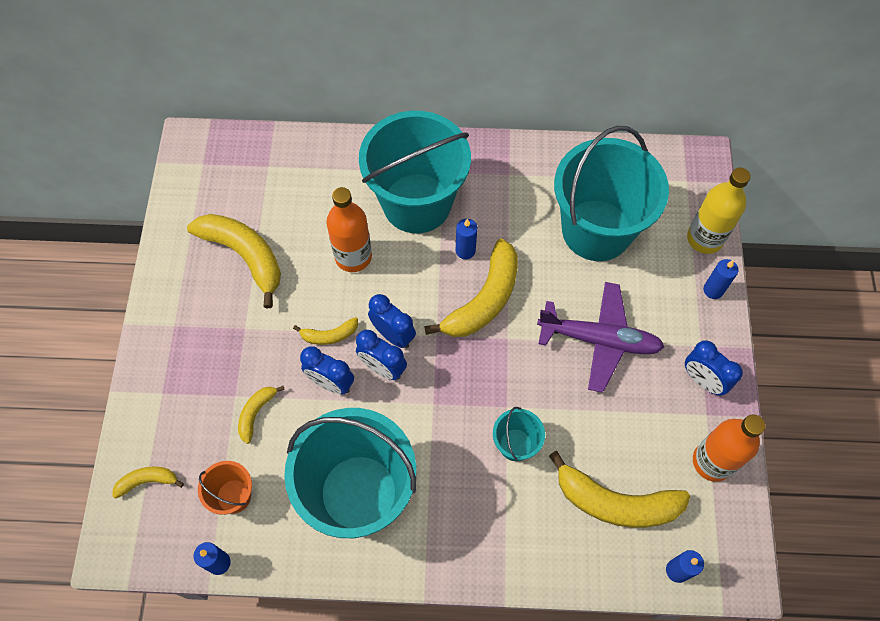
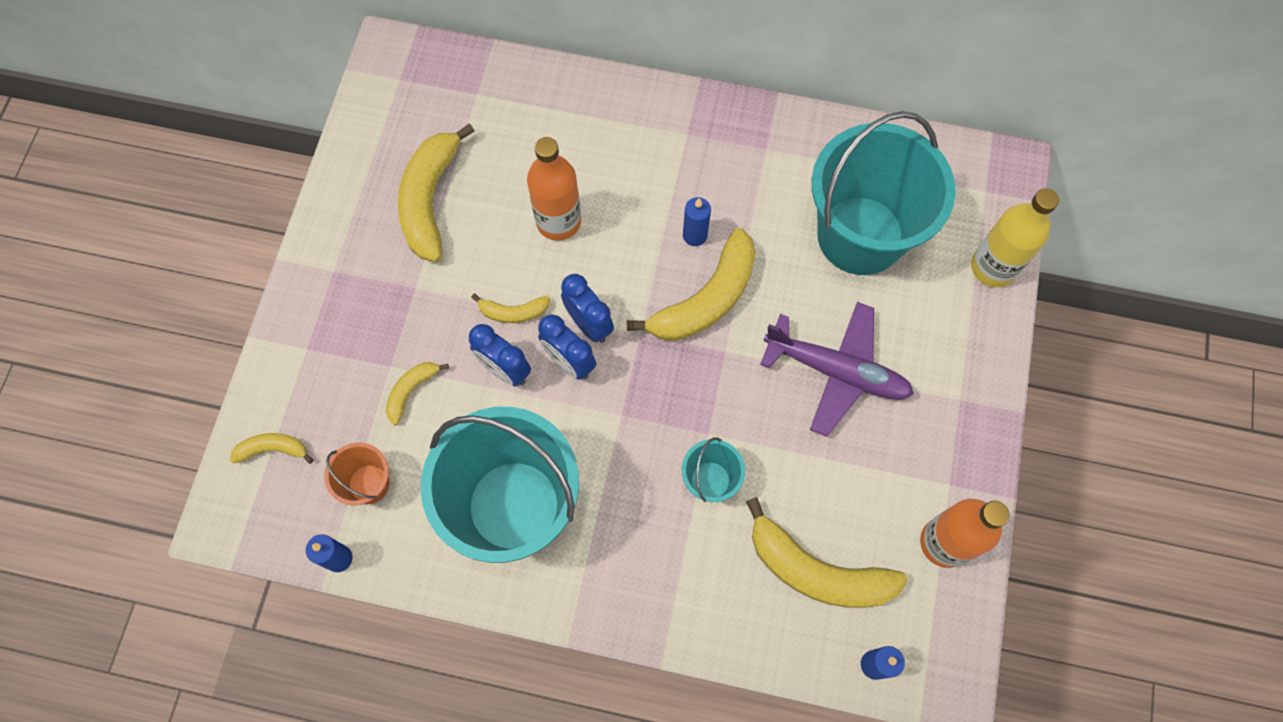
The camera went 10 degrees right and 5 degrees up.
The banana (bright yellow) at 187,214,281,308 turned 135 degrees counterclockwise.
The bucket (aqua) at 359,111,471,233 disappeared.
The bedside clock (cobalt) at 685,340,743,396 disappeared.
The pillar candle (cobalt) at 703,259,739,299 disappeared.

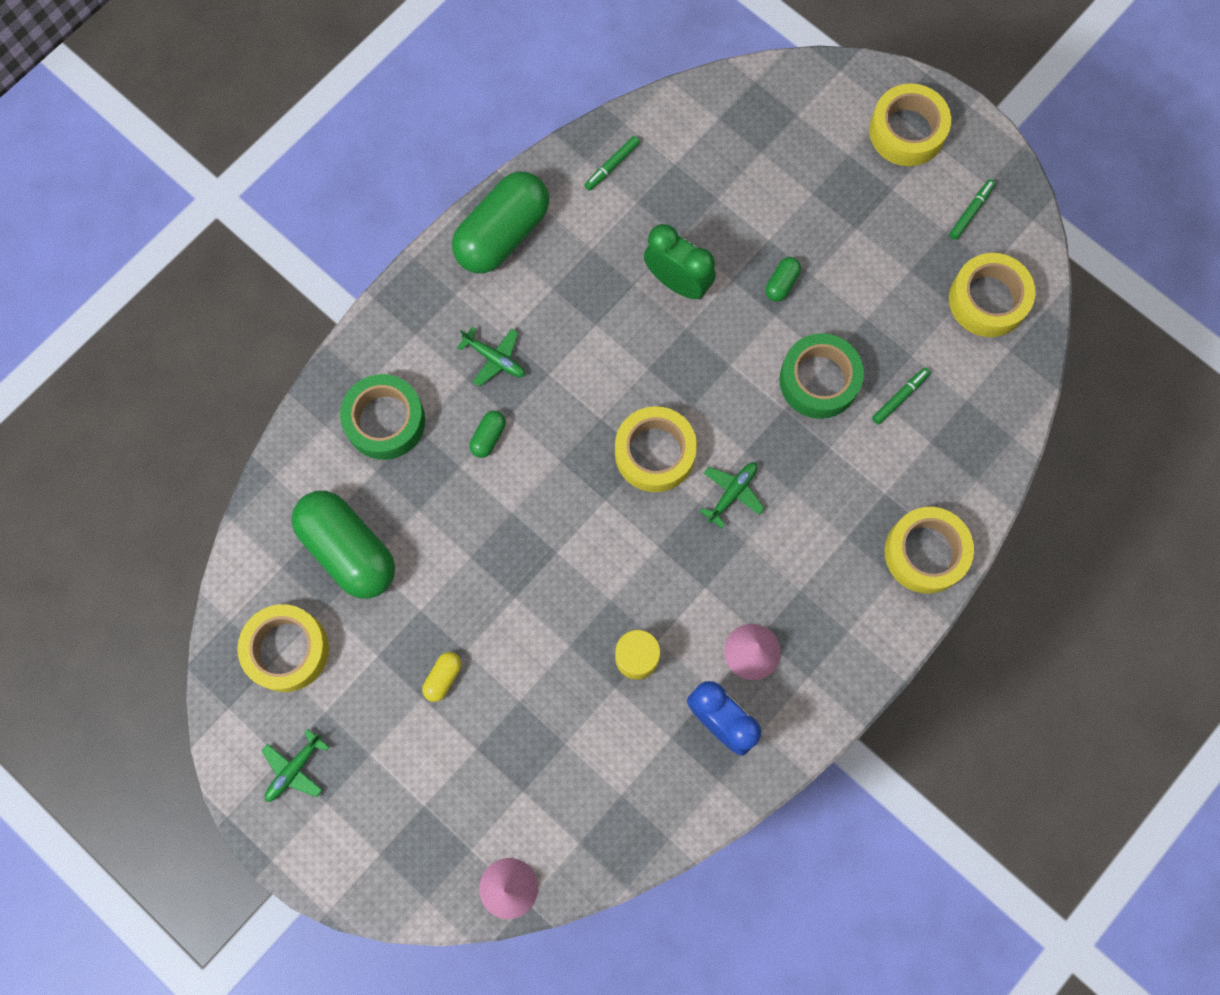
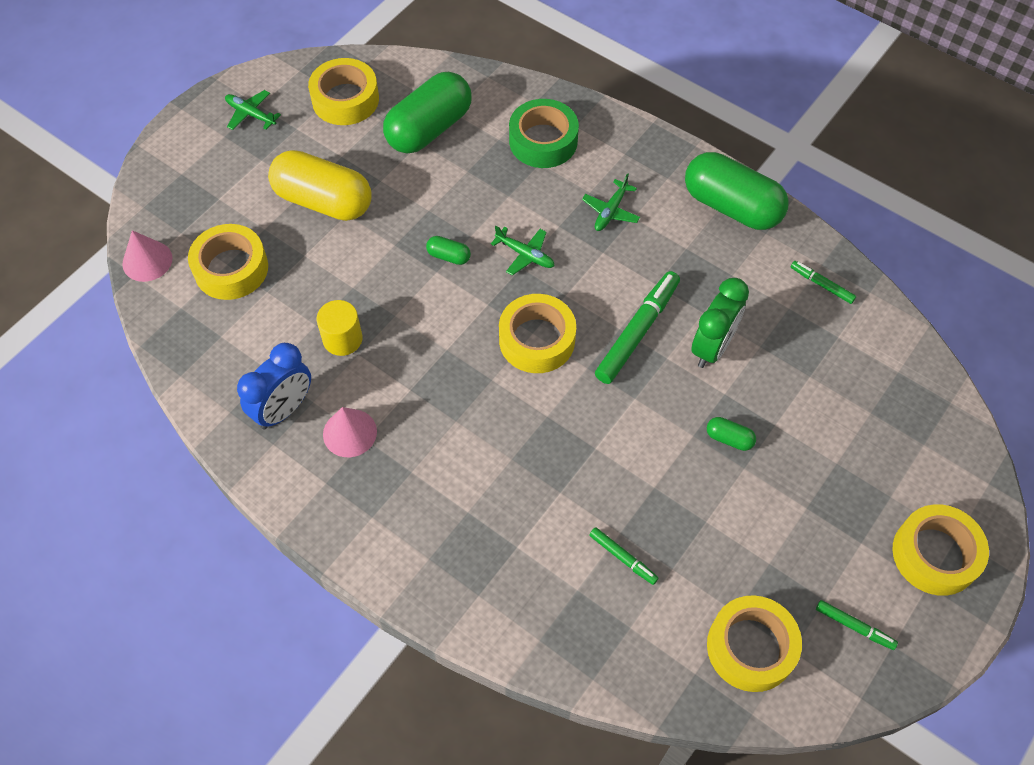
The camera went 85 degrees right and 15 degrees down.
The pill shape (bright yellow) at 422,652,462,702 changed to 2.41 times the size.
The pill shape (emerald) moved from 469,411,506,458 to 426,236,471,265.
The plane (emerald) moved from 700,462,765,528 to 491,226,555,276.
The tape (emerald) at 779,333,864,419 disappeared.
The tape (bright yellow) moved from 885,507,974,594 to 188,224,268,300.
The marker pen (emerald) at 595,271,680,384 appeared.

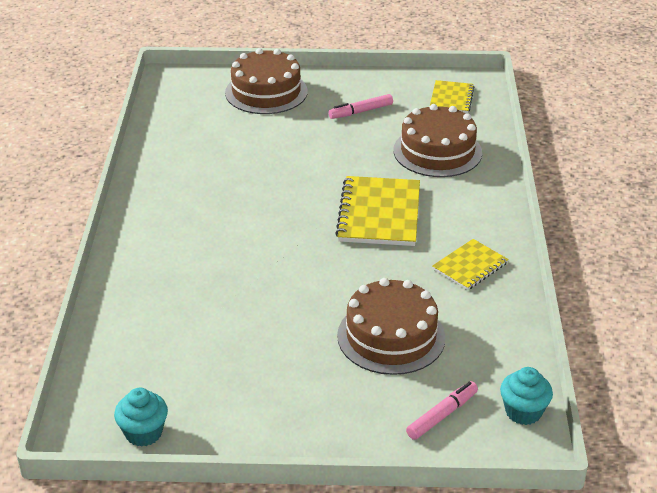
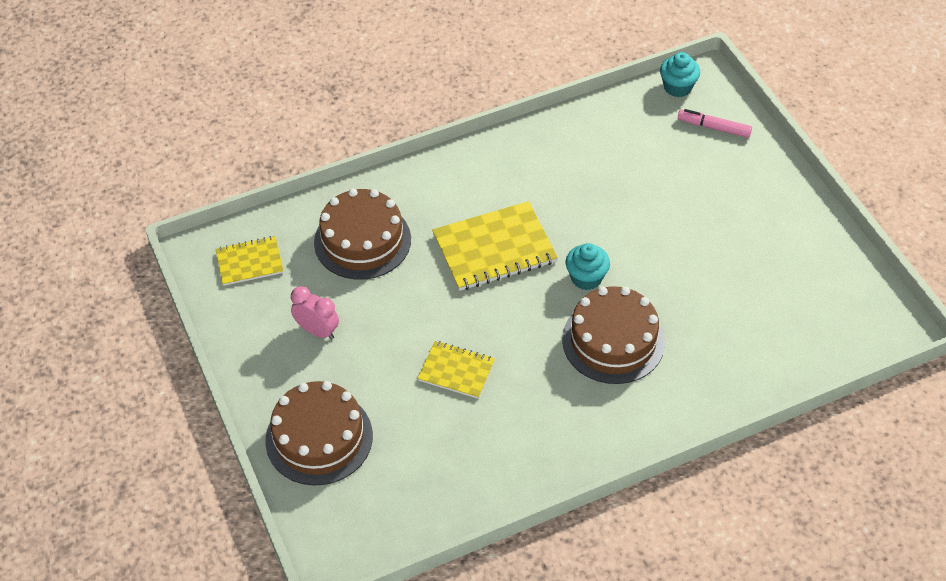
The camera went 115 degrees left and 15 degrees up.
The muffin (aqua) moved from 114,388,168,447 to 566,243,610,290.
The marker pen (rosy) at 328,94,393,119 was replaced by the bedside clock (rosy) at 291,286,339,340.
The gateau (russet) moved from 337,278,445,375 to 562,286,665,384.
The exercise book (bright yellow) moved from 432,239,509,290 to 417,341,495,399.

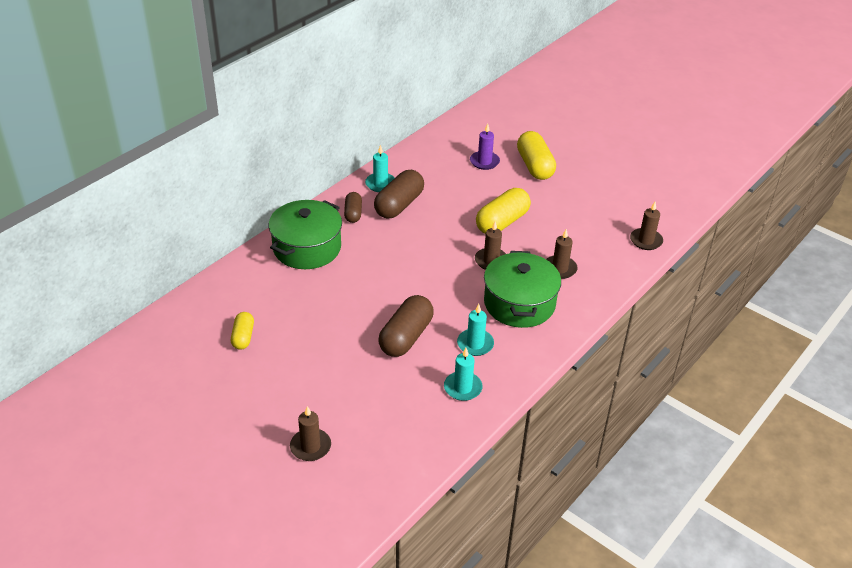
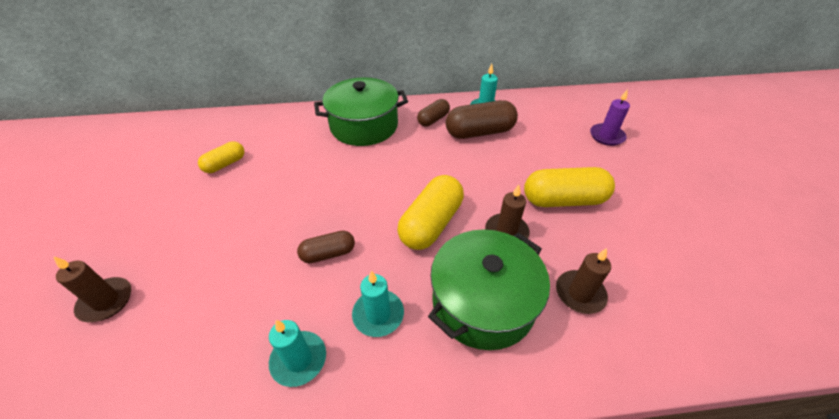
The camera went 45 degrees right and 5 degrees up.
The pill shape (russet) at 379,295,434,357 changed to 0.57 times the size.
The pill shape (bright yellow) moved from 517,131,556,180 to 397,175,464,250.
The pillar candle (russet) at 630,202,663,250 disappeared.

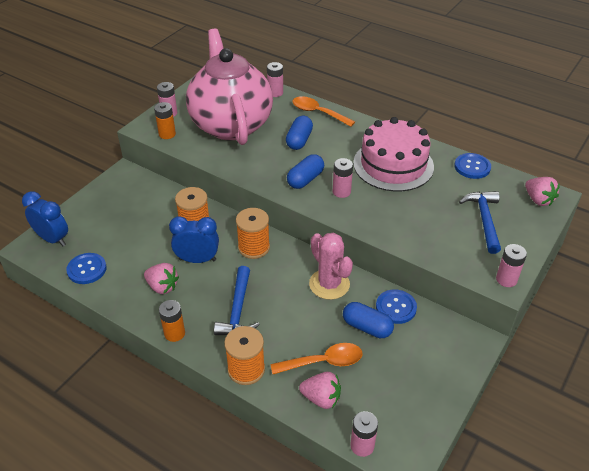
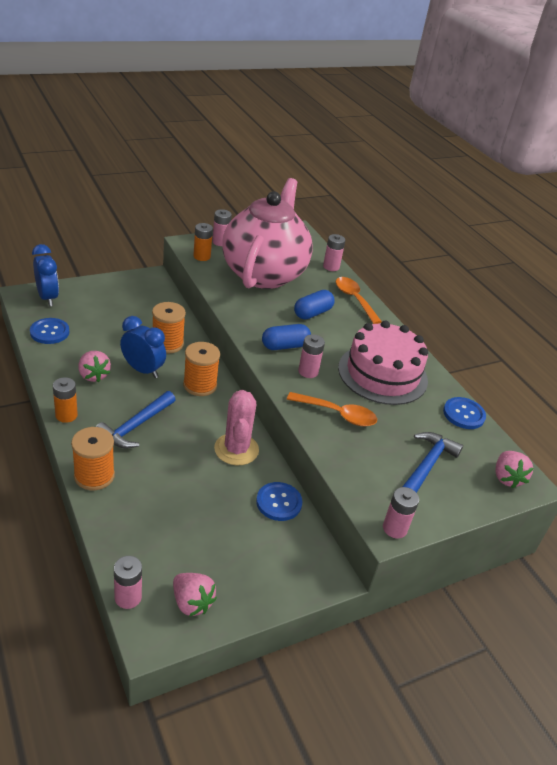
The camera went 25 degrees right and 5 degrees down.
The spoon (orange) moved from 270,343,362,374 to 287,392,377,426.
The strawberry (rosy) moved from 299,372,341,409 to 173,573,217,616.
The pill shape (cobalt) at 343,302,394,338 disappeared.

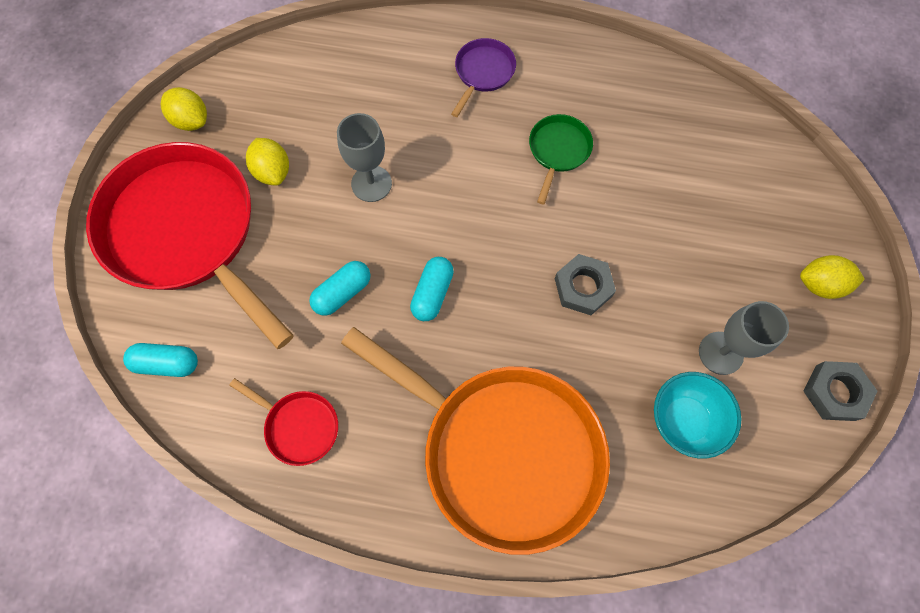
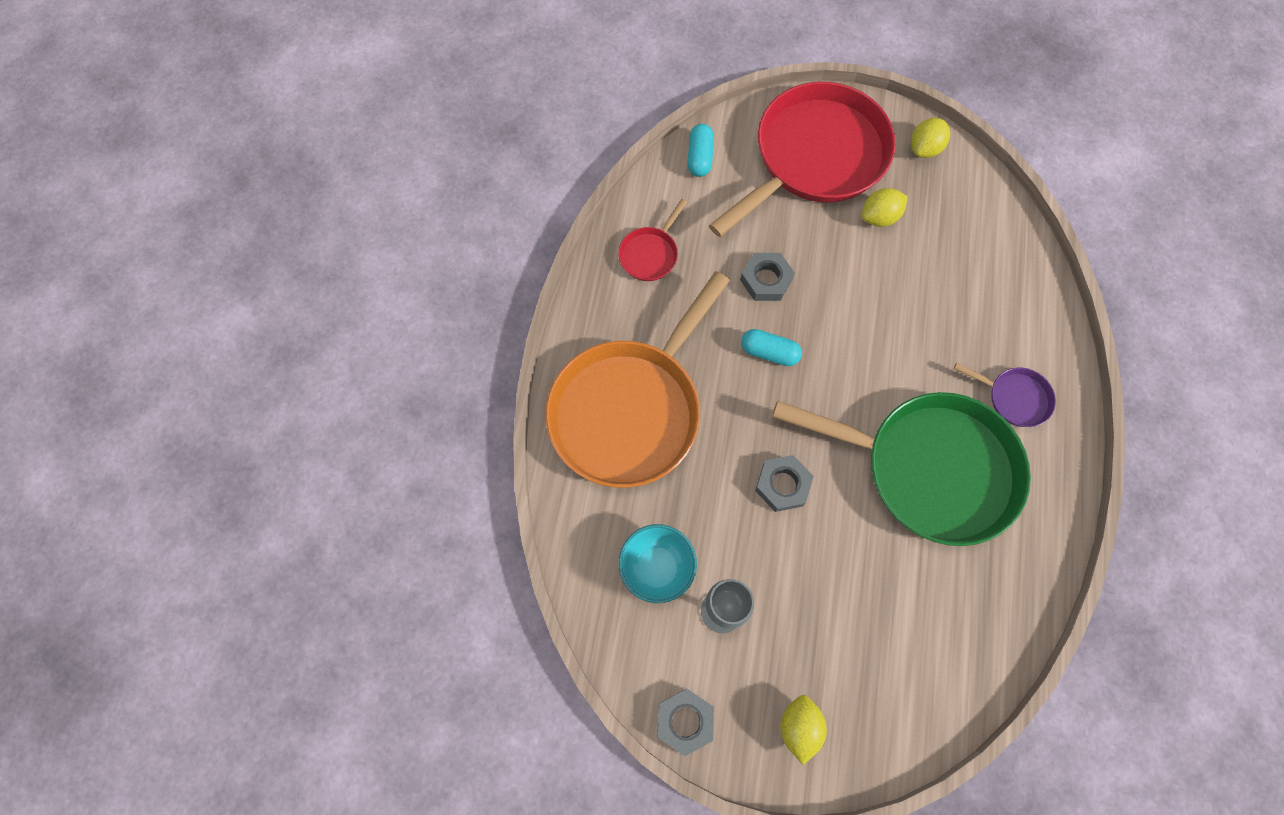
The camera went 90 degrees right and 0 degrees up.
The pill shape (aqua) at 309,261,370,316 was replaced by the nut (gray) at 740,253,795,301.
The goblet (gray) at 337,113,392,202 disappeared.
The frying pan (emerald) at 529,114,593,204 changed to 2.39 times the size.

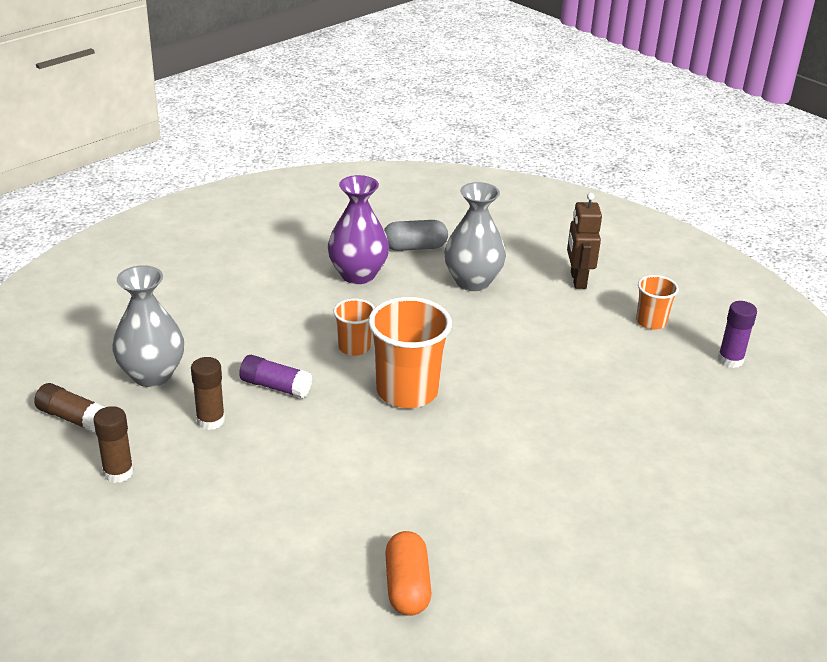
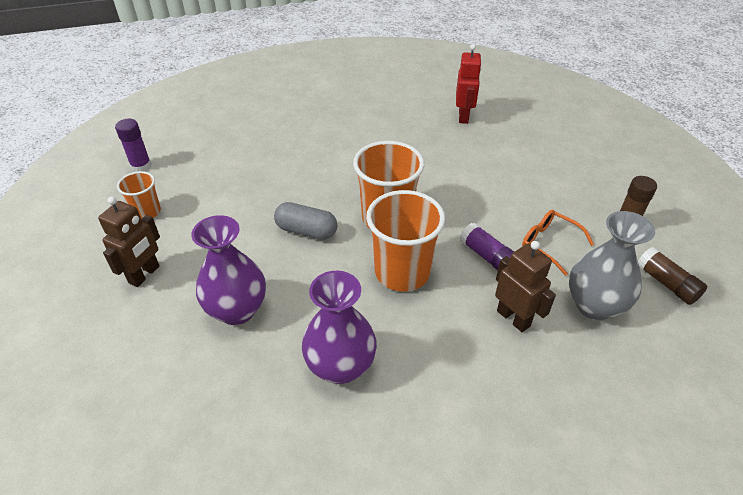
The camera went 150 degrees left and 10 degrees up.
The stick of glue (russet) at 191,357,225,430 was replaced by the spectacles (orange) at 522,210,594,276.
The tumbler (orange) at 333,299,375,356 changed to 1.84 times the size.
The pill shape (gray) moved from 384,220,448,251 to 274,202,337,240.
The pill shape (orange) at 385,531,432,616 was replaced by the robot (scarlet) at 456,44,482,124.
The tall vase (gray) at 444,182,506,291 became the tall vase (purple) at 192,215,266,325.
The robot (russet) at 495,241,556,332 appeared.

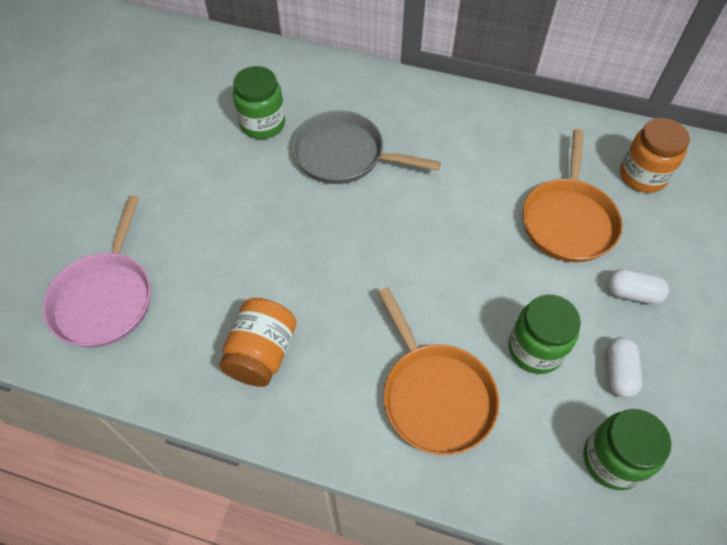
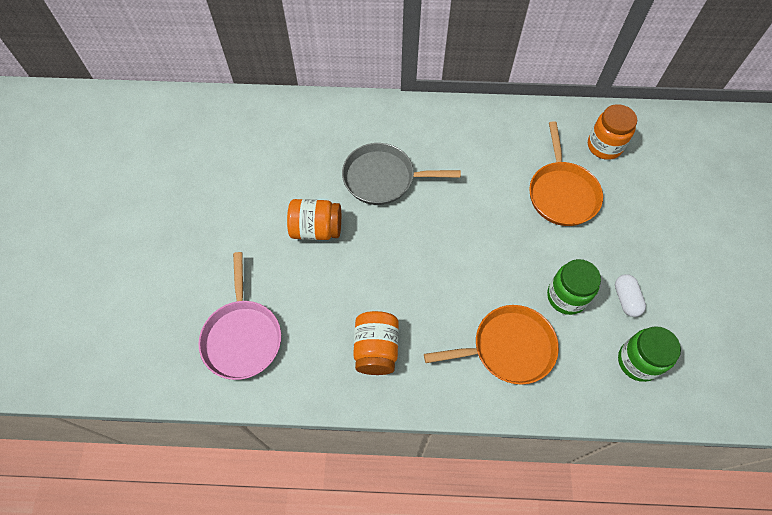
The camera went 15 degrees left and 5 degrees up.
The preserve jar (emerald) at 233,66,285,139 disappeared.
The frying pan (orange) at 378,287,499,455 turned 60 degrees counterclockwise.
The pill shape (white) at 607,269,669,304 disappeared.
The preserve jar (orange) at 287,199,341,240 appeared.

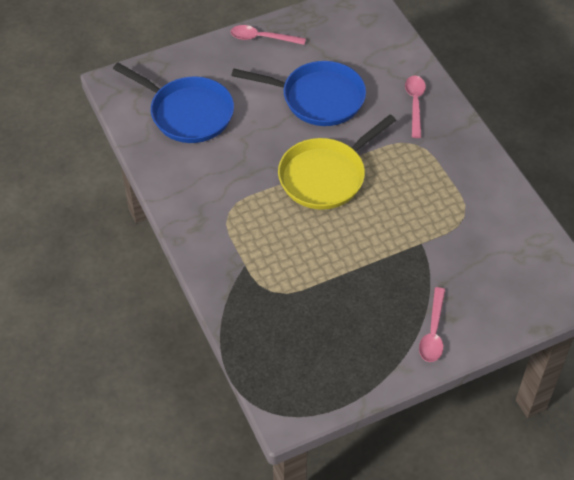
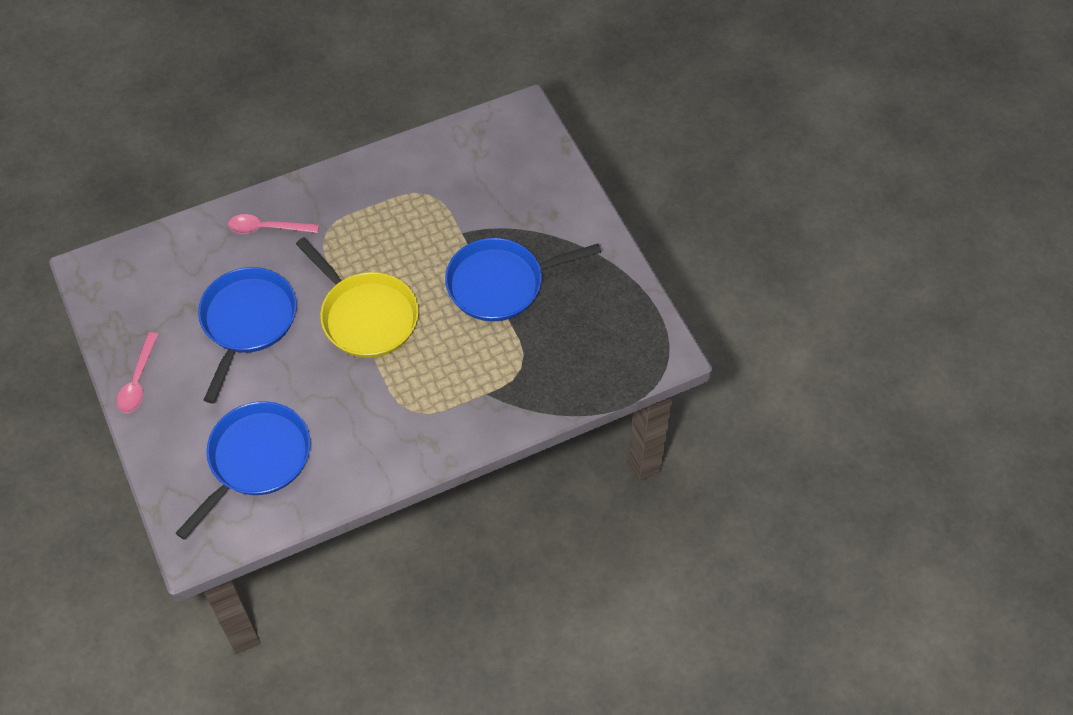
The camera went 90 degrees left and 5 degrees up.
The spoon (rosy) at 419,287,445,362 disappeared.
The frying pan (cobalt) at 445,238,601,321 appeared.

